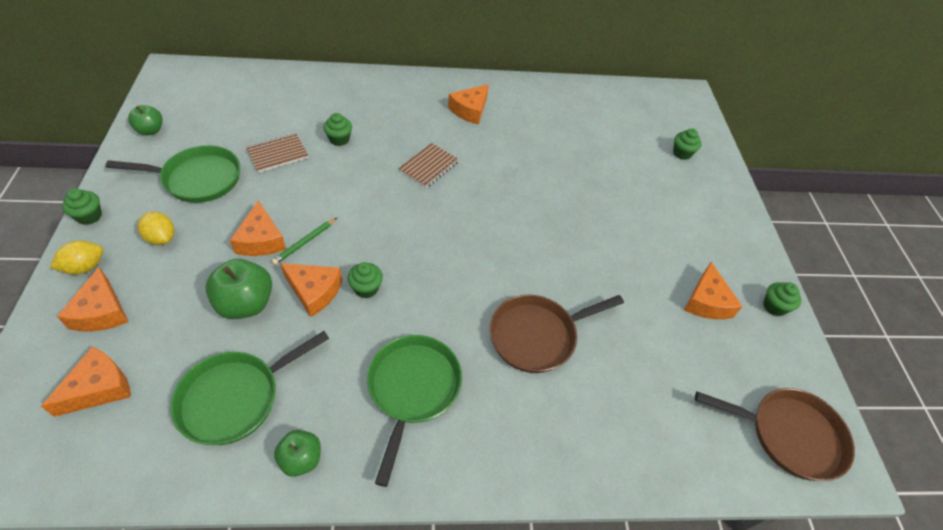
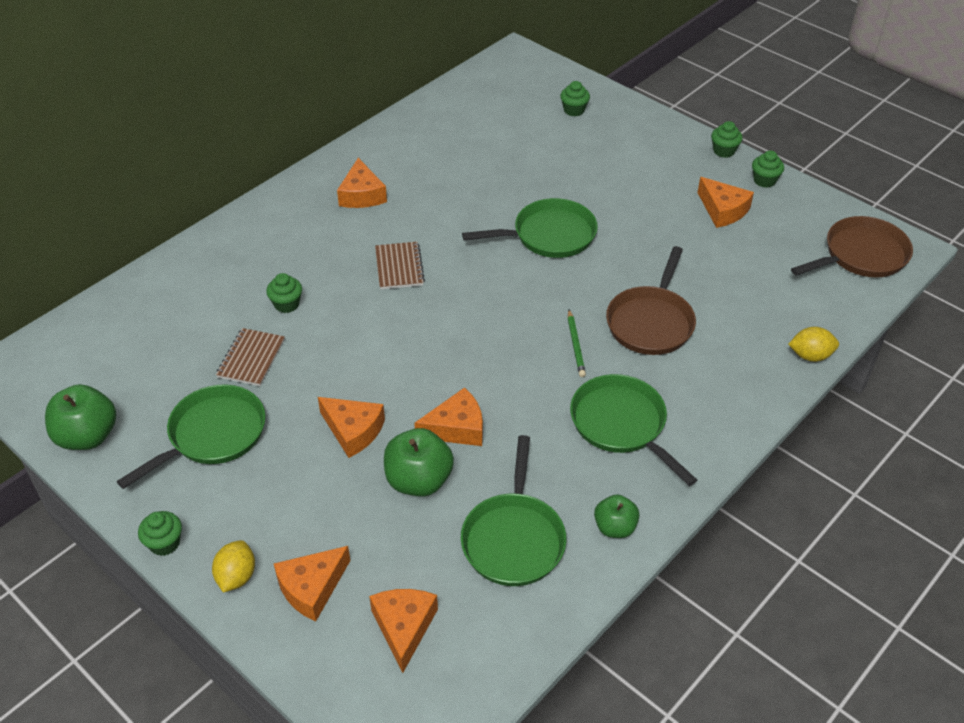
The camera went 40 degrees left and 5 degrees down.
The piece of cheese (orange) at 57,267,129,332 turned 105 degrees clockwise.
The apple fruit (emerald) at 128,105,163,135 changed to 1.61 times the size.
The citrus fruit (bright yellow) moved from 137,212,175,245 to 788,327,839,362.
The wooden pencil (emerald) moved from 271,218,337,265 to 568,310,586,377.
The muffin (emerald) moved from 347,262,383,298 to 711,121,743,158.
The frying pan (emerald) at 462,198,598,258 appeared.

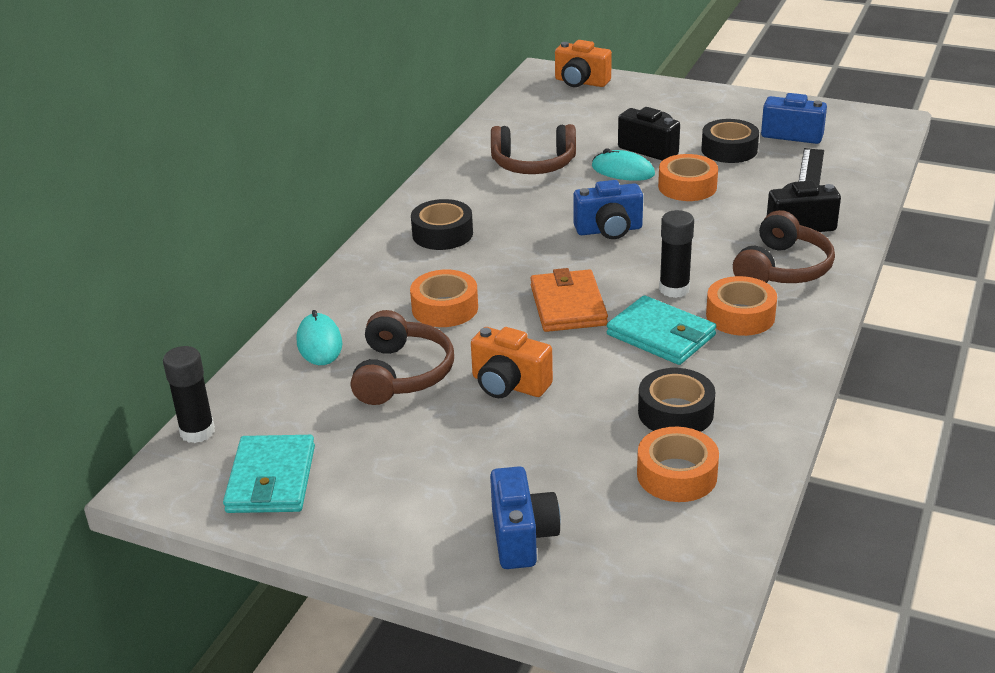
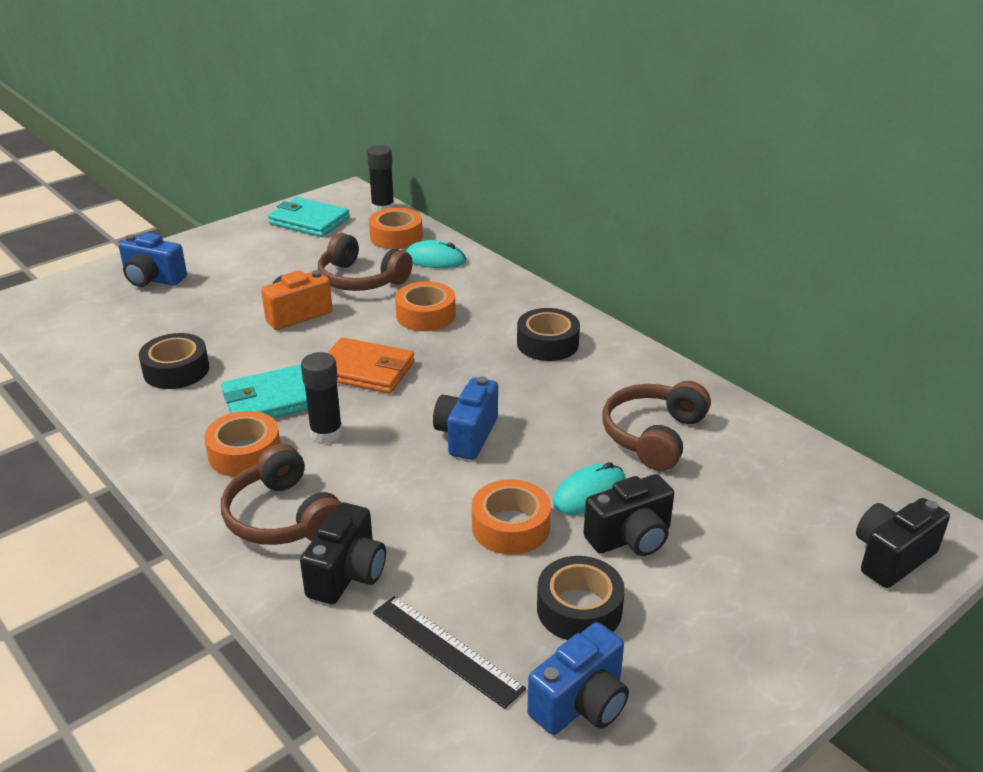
The camera went 115 degrees right and 0 degrees up.
The camera (orange) at 555,40,612,87 became the camera (jet-black) at 856,498,950,588.
The tape (orange) moved from 637,427,719,502 to 369,208,423,249.

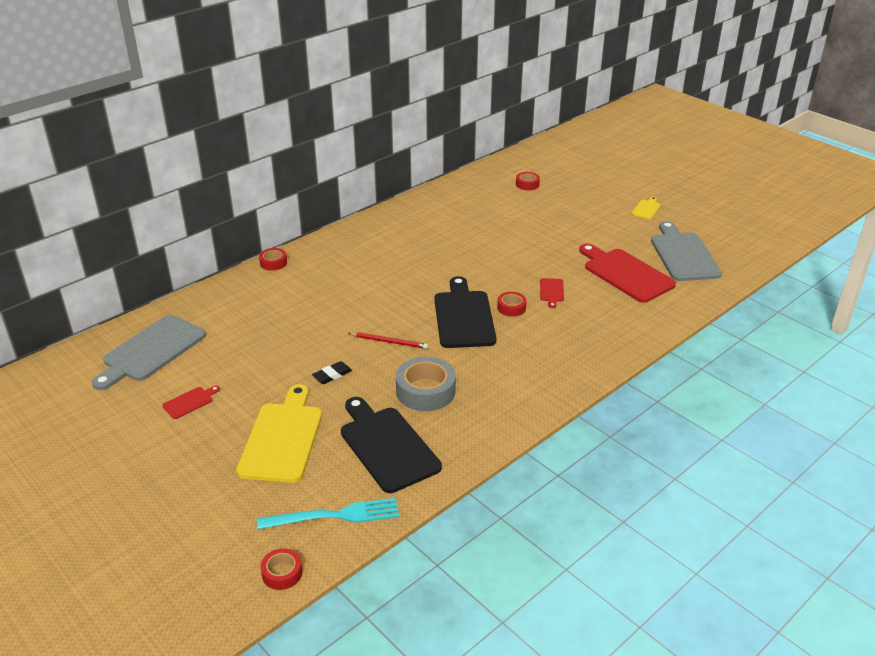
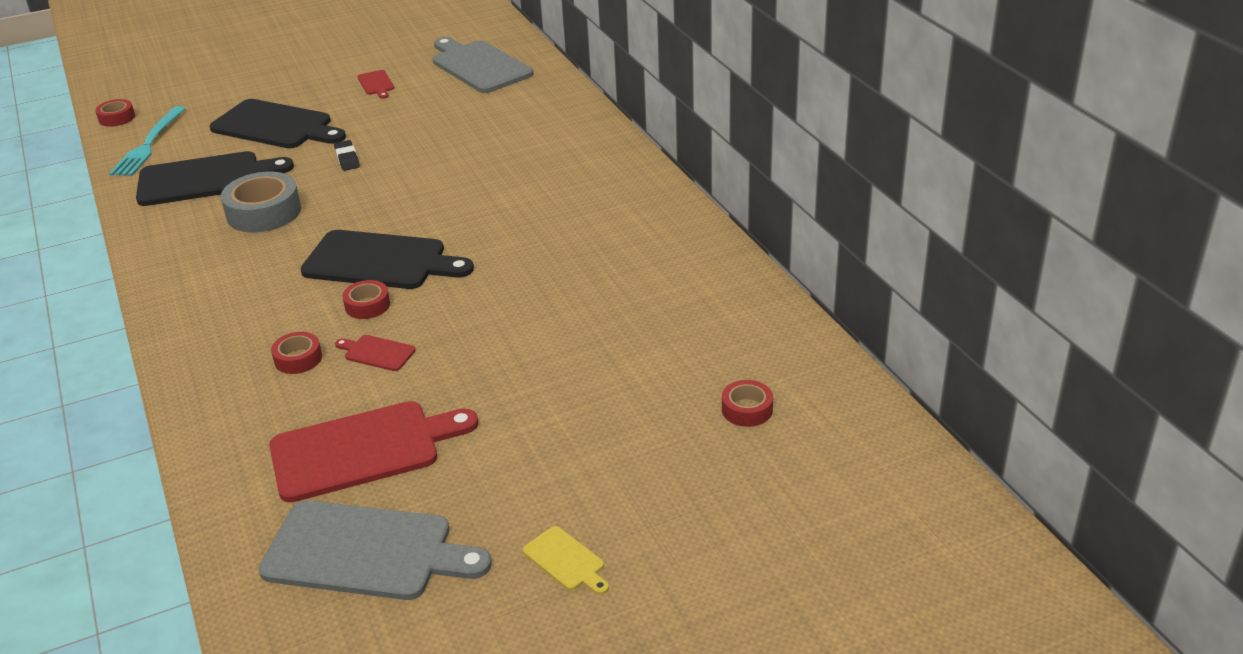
The camera went 110 degrees right and 0 degrees up.
The bread board (bright yellow) at 236,384,322,483 became the bread board (jet-black) at 210,99,346,148.
The tape (scarlet) moved from 259,248,287,271 to 271,332,322,374.
The wooden pencil (scarlet) at 348,332,428,349 disappeared.

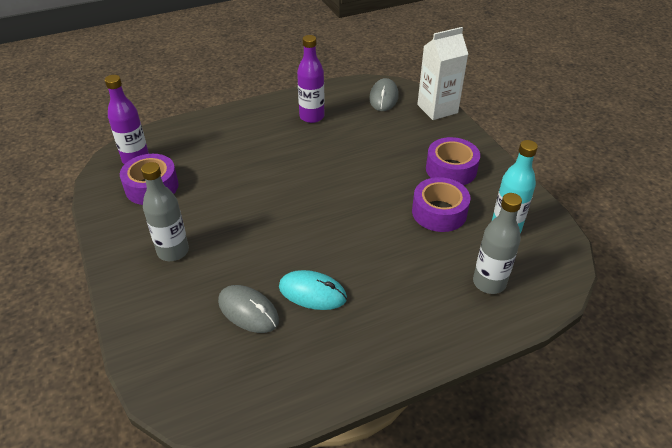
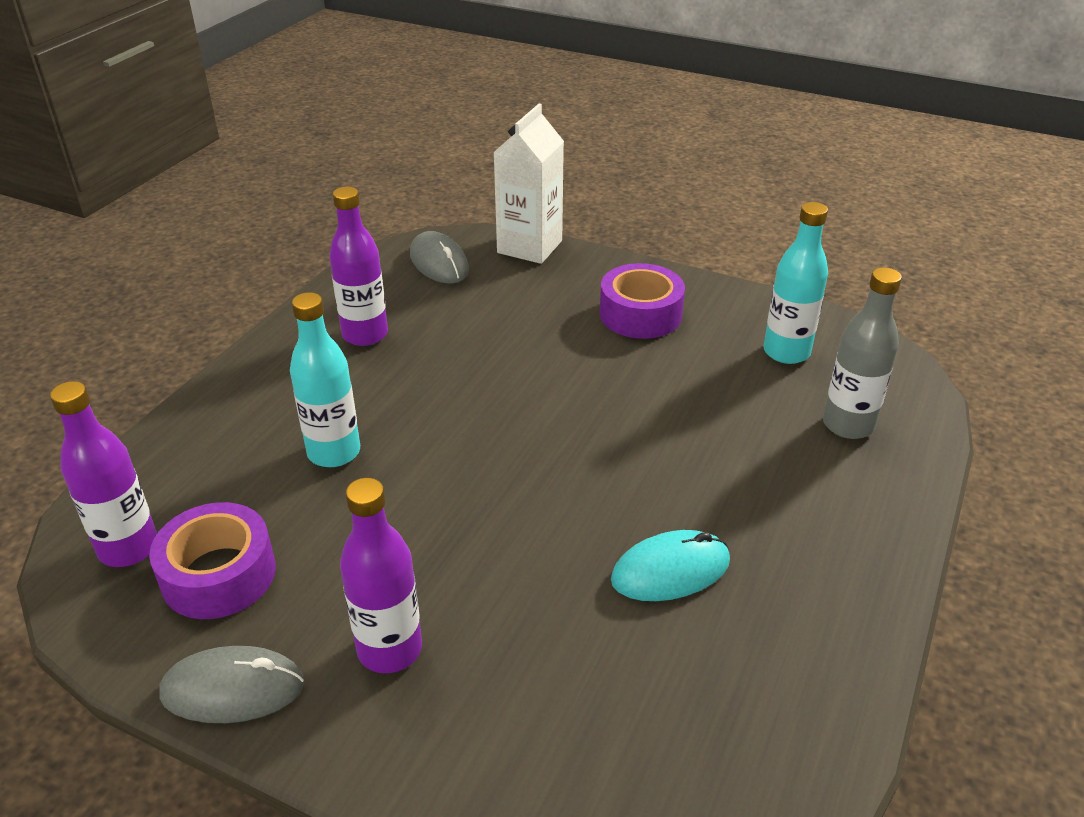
The camera went 40 degrees left and 5 degrees down.
The flask (gray) at 141,162,189,261 became the flask (purple) at 340,478,422,673.
The computer mouse (gray) moved from 218,285,279,333 to 160,646,304,723.
The tape (purple) at 412,177,471,232 disappeared.
The flask (aqua) at 290,292,360,467 appeared.

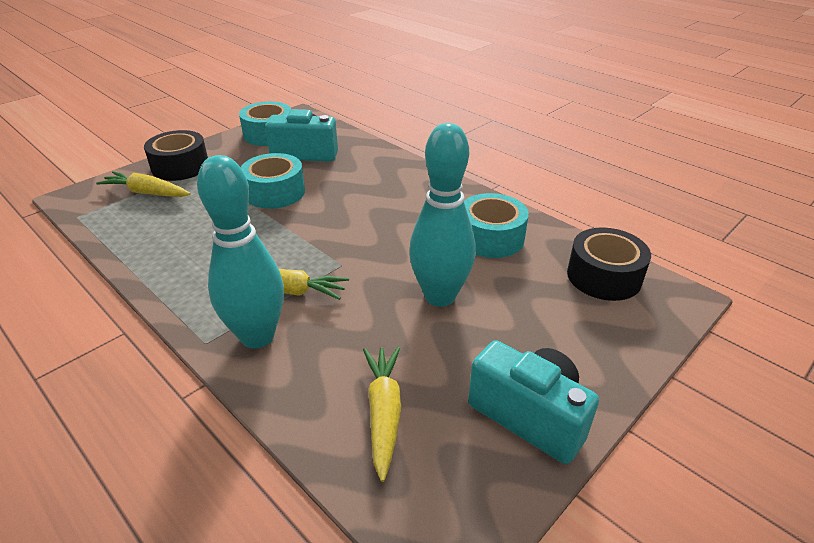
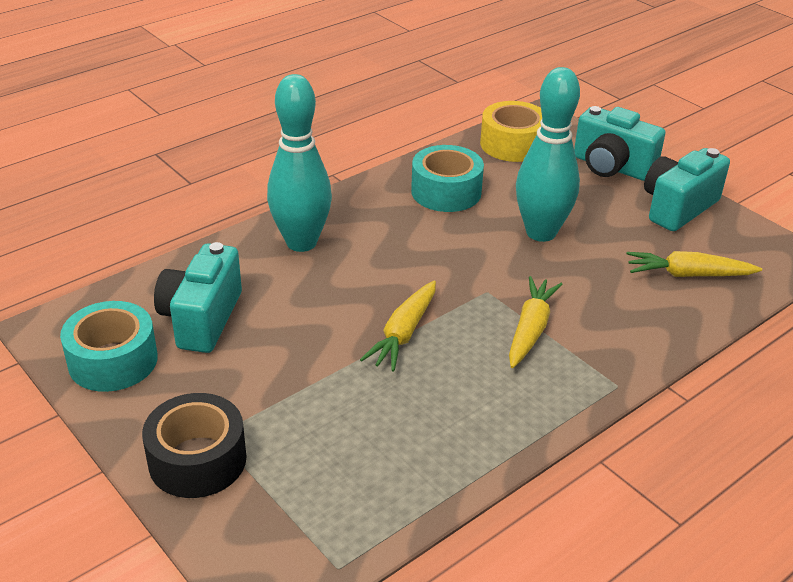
The camera went 85 degrees left and 0 degrees up.
The carrot (bright yellow) moved from 96,171,191,197 to 360,281,436,371.
The skittle (aqua) moved from 197,155,284,349 to 267,74,332,252.
The tape (aqua) at 241,153,305,209 disappeared.
The tape (jet-black) at 567,227,651,301 became the tape (bright yellow) at 480,101,542,162.
The camera (aqua) at 574,106,665,181 appeared.

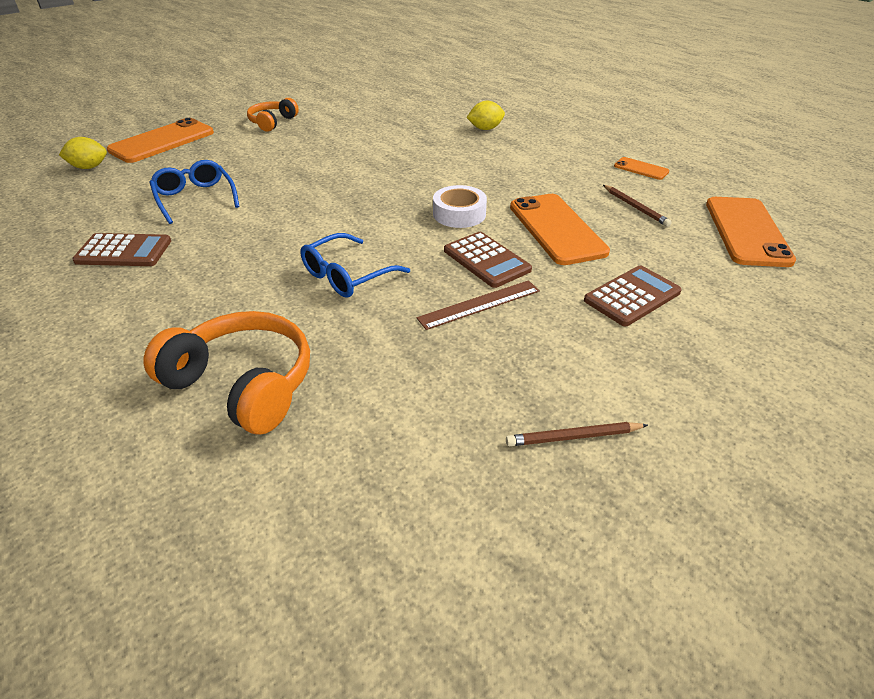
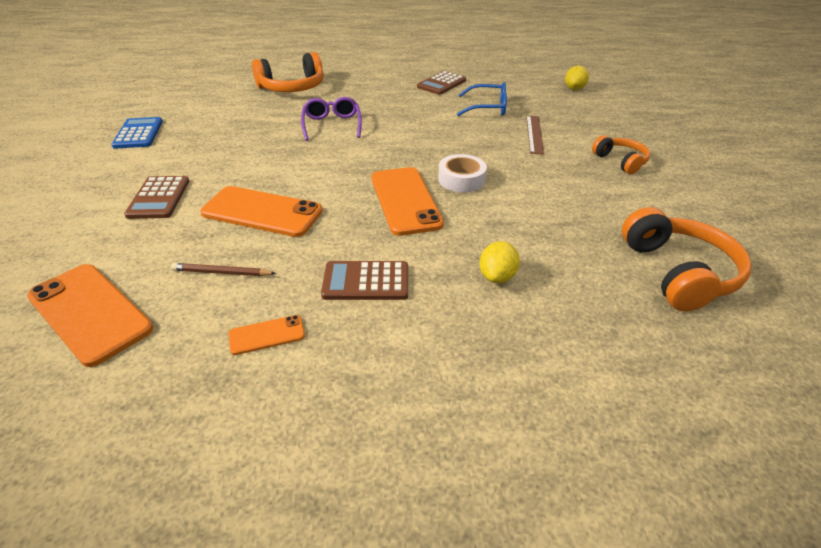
The camera went 125 degrees right and 0 degrees up.
The mobile phone (orange) moved from 107,118,214,163 to 371,167,444,236.
The spectacles (cobalt) at 300,233,410,298 became the spectacles (purple) at 301,97,362,141.
The straightedge (russet) moved from 417,280,540,330 to 526,116,544,155.
The tape (white) moved from 433,185,487,228 to 438,154,487,193.
The pocket calculator (russet) moved from 444,232,532,288 to 321,261,408,300.
The wooden pencil (russet) at 506,422,648,446 was replaced by the pocket calculator (cobalt) at 111,117,163,149.
The headphones (orange) at 622,207,752,311 appeared.

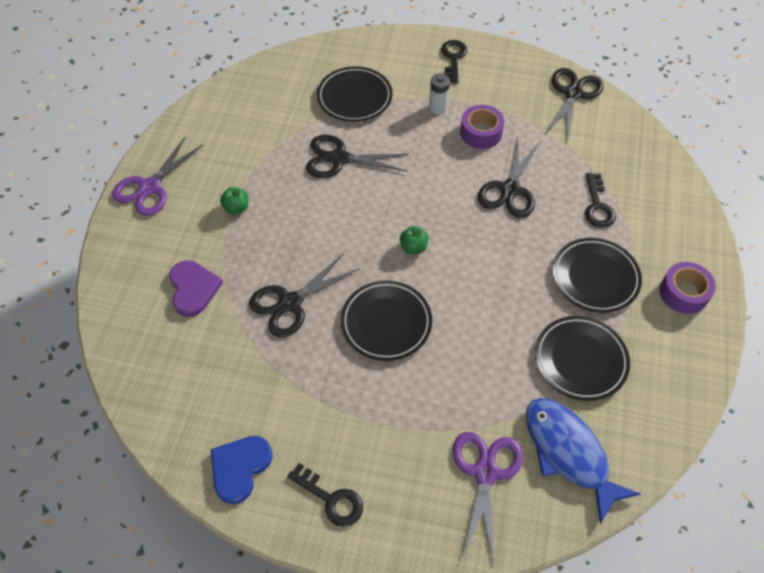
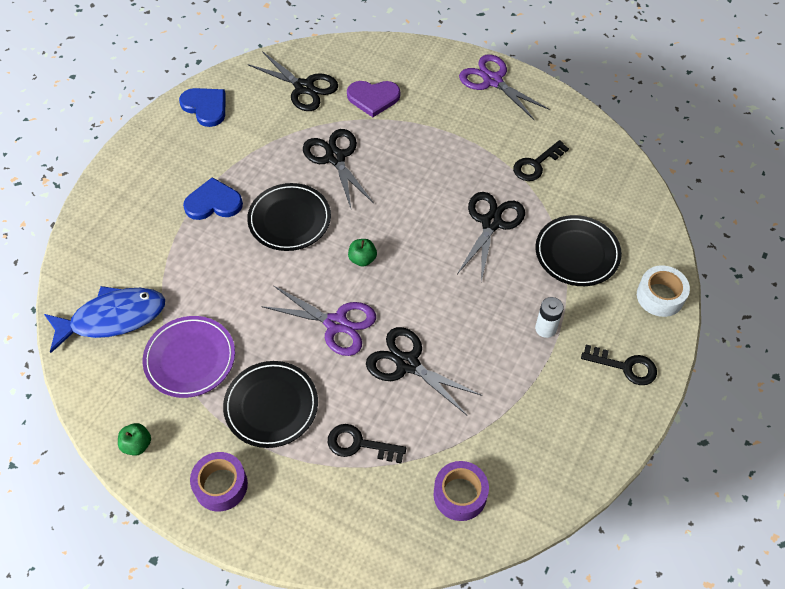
The camera went 105 degrees right and 0 degrees up.
The apple fruit (emerald) moved from 220,187,248,214 to 118,423,151,456.
The key (jet-black) moved from 287,463,363,527 to 513,140,569,181.
The pair of scissors (purple) moved from 453,432,523,563 to 261,285,376,356.
The tape (purple) moved from 460,105,504,149 to 433,461,489,521.
The dinner plate (jet-black) at 535,316,630,401 became the dinner plate (purple) at 143,316,235,398.
The pair of scissors (jet-black) moved from 546,68,604,142 to 248,51,338,111.
The love heart (cobalt) at 183,177,243,220 appeared.
The tape (white) at 637,266,690,317 appeared.

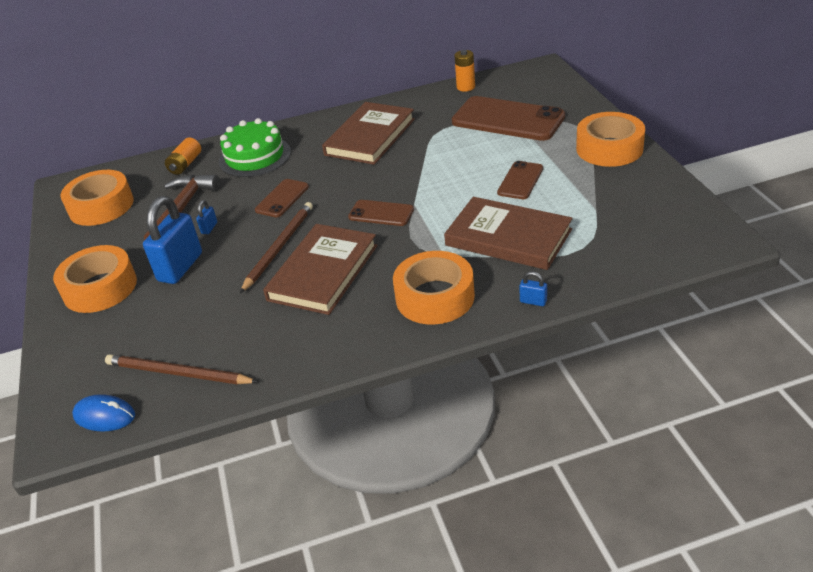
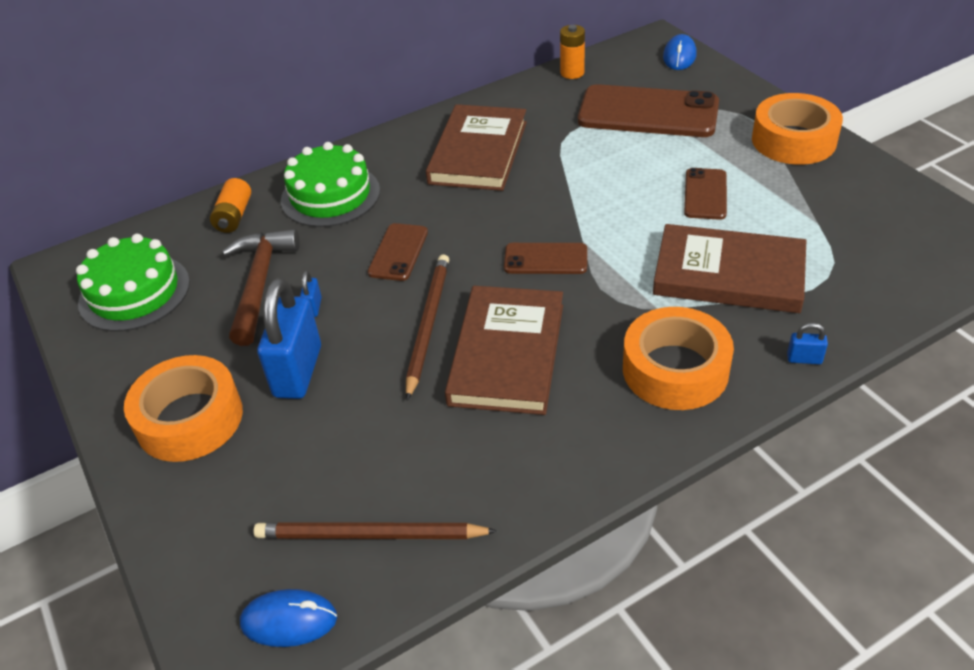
The camera went 15 degrees left and 5 degrees up.
The tape (orange) at 61,170,134,226 was replaced by the gateau (emerald) at 76,234,190,332.
The computer mouse (cobalt) at 663,34,697,70 appeared.

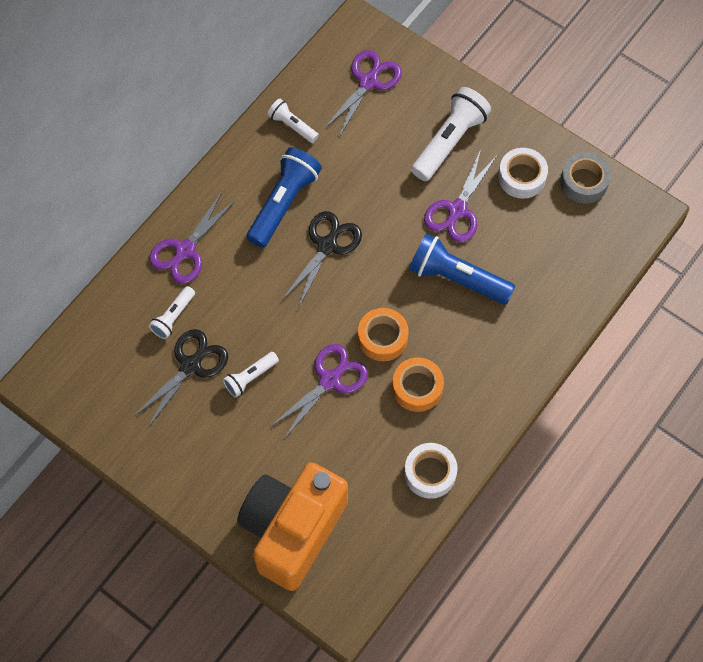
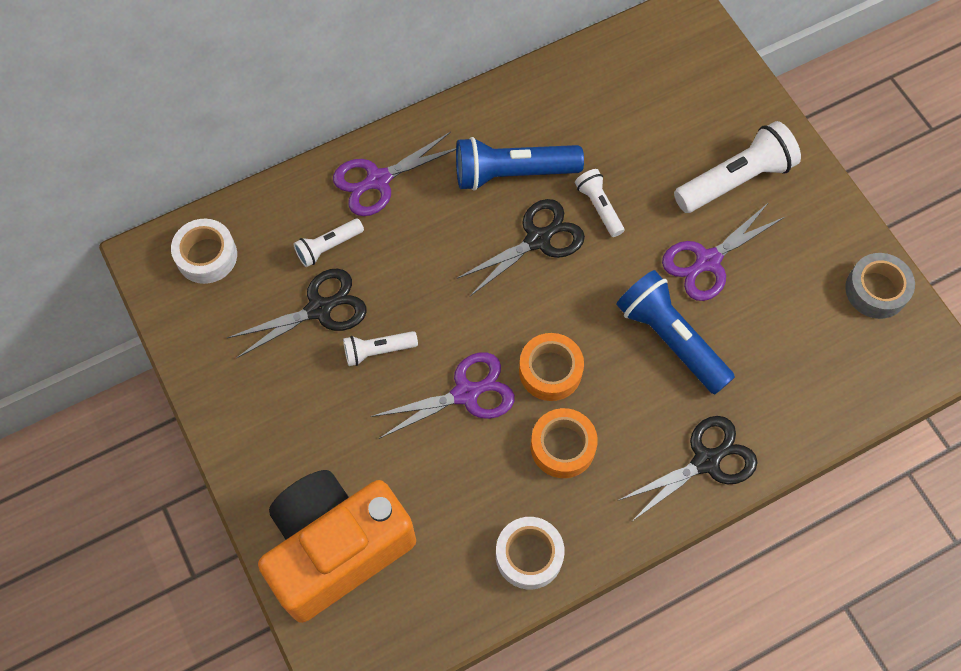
The camera went 25 degrees right and 0 degrees up.
The torch (cobalt) at 247,147,322,248 turned 150 degrees counterclockwise.
The torch (white) moved from 267,99,319,143 to 575,169,624,237.
The pair of scissors (purple) at 324,50,402,137 disappeared.
The tape (white) moved from 498,148,548,199 to 171,219,237,284.
The pair of scissors (jet-black) at 617,416,758,522 appeared.

